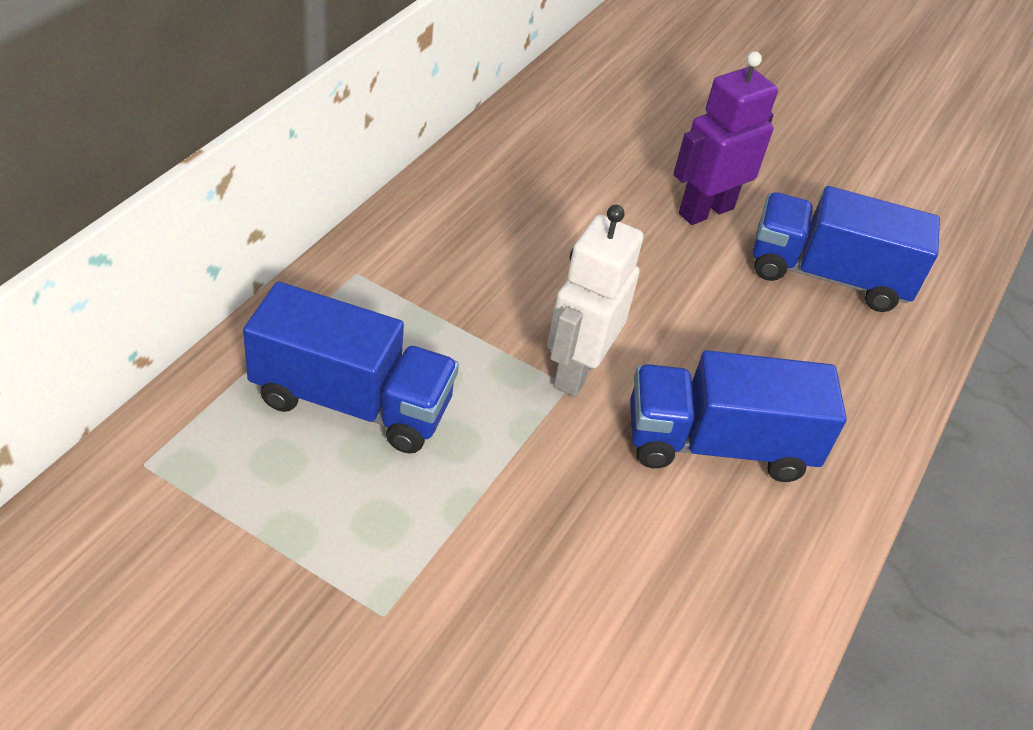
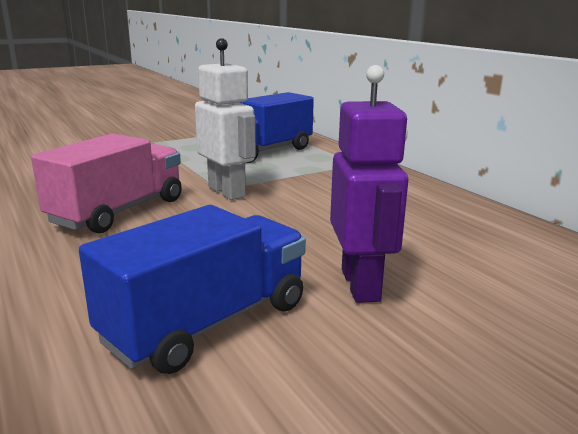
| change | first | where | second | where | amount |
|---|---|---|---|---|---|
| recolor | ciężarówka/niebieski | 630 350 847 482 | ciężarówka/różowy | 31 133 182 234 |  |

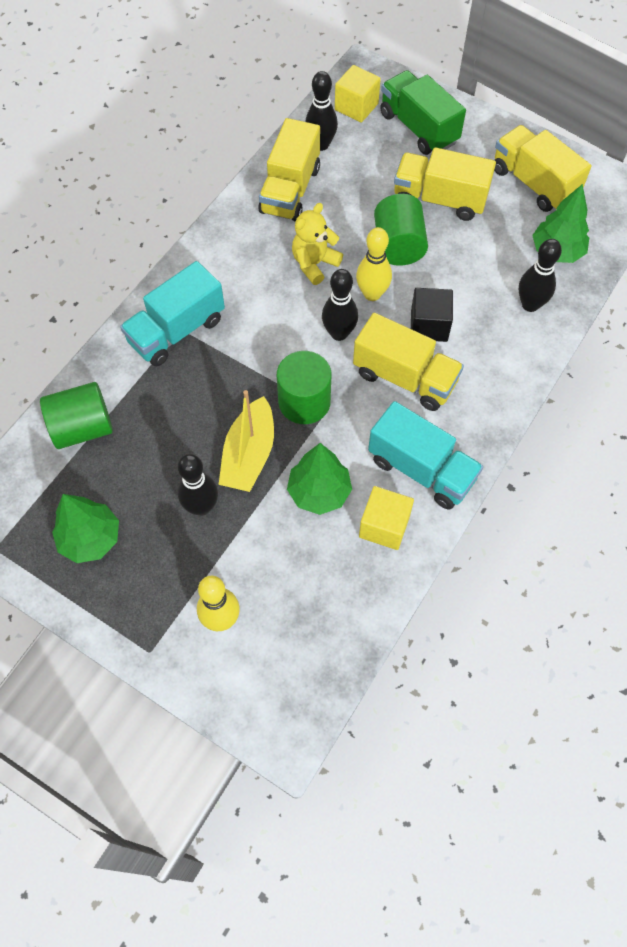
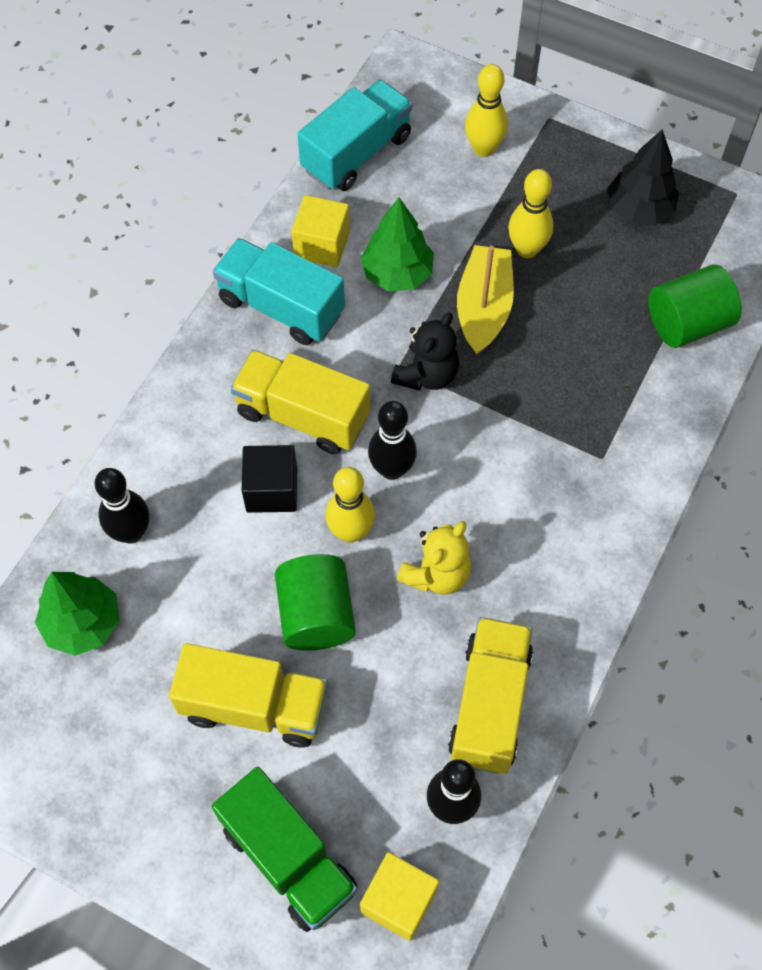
| change | first | where | second | where | amount |
|---|---|---|---|---|---|
| delete | ciężarówka/żółty | 494 125 591 212 |  |  |  |
| move | ciężarówka/turkusowy | 120 261 225 366 |  | 298 80 412 191 |  |
| replace | walec/zielony | 277 351 332 424 | miś/czarny | 391 312 459 391 |  |
| recolor | kręgiel/czarny | 177 454 218 516 | kręgiel/żółty | 508 169 553 258 |  |
| recolor | drzewko/zielony | 52 494 119 563 | drzewko/czarny | 607 129 679 225 |  |

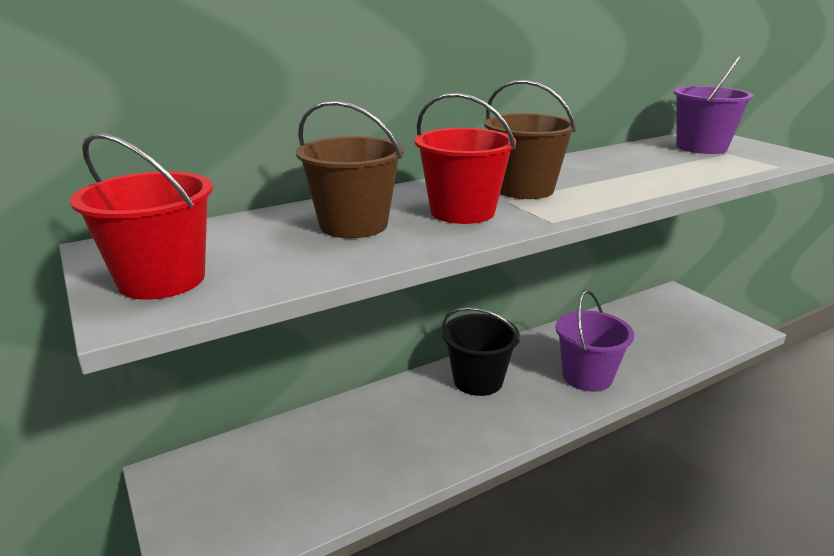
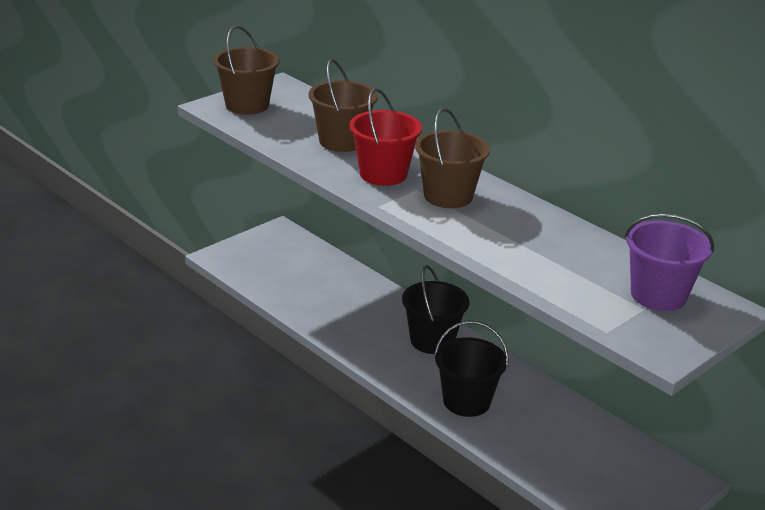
| change | first | where | second | where | amount |
|---|---|---|---|---|---|
| recolor | wiadro/czerwony | 70 133 213 300 | wiadro/brązowy | 213 26 279 115 |  |
| recolor | wiadro/fioletowy | 556 290 634 392 | wiadro/czarny | 434 321 509 417 |  |

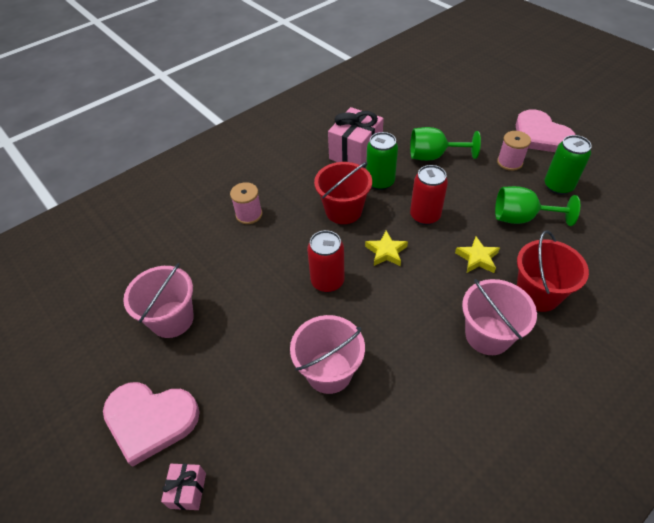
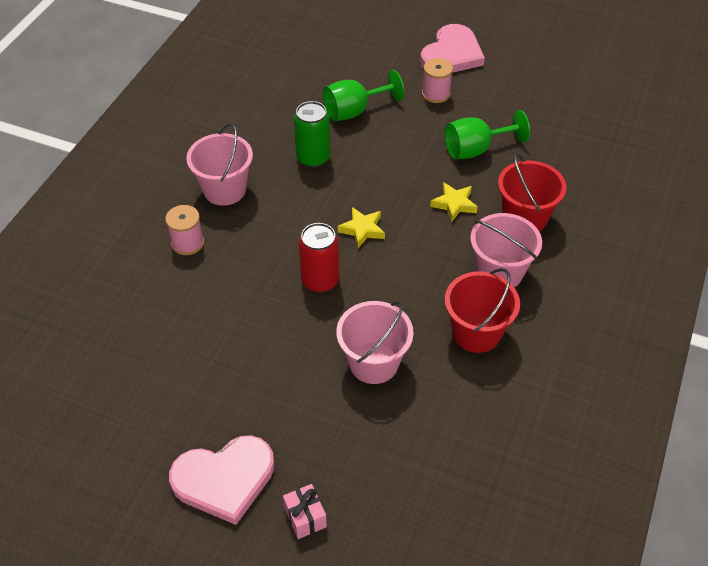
| change | first | where | second | where | amount |
|---|---|---|---|---|---|
| delete | prezent/różowy | 328 107 384 165 |  |  |  |
| rotate | serce/różowy | 516 109 576 152 |  | 420 24 485 73 | 90 degrees counterclockwise |
| delete | puszka/zielony | 545 135 592 195 |  |  |  |
| move | wiadro/czerwony | 314 162 372 224 |  | 445 268 520 353 |  |
| delete | puszka/czerwony | 410 165 448 225 |  |  |  |
| move | wiadro/różowy | 123 263 194 338 |  | 186 123 253 206 |  |

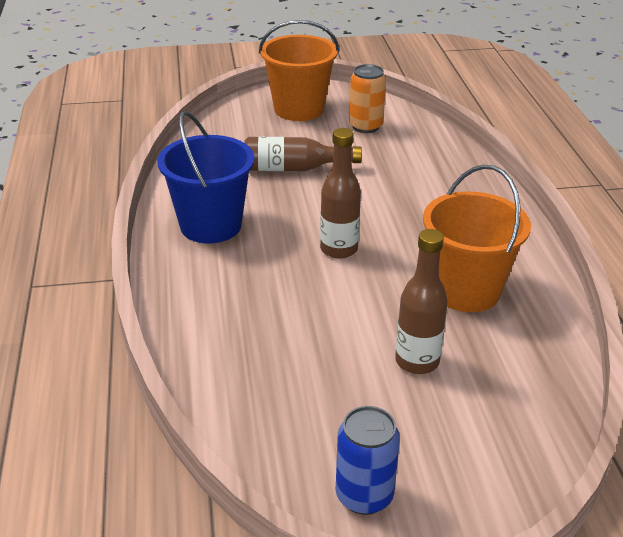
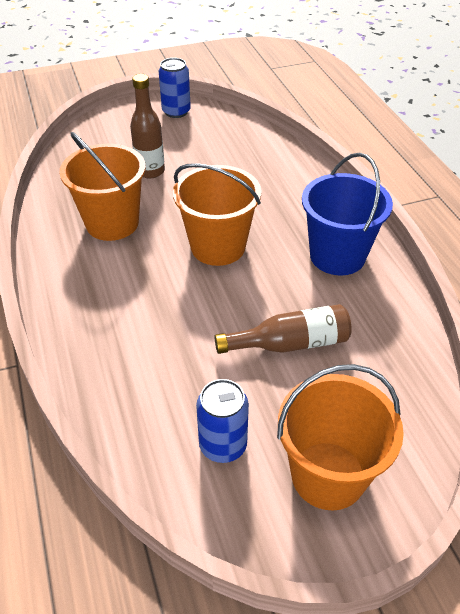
| change | first | where | second | where | amount |
|---|---|---|---|---|---|
| recolor | puszka/pomarańczowy | 349 64 386 133 | puszka/niebieski | 196 379 249 463 |  |
| replace | butelka/brązowy | 320 128 361 259 | wiadro/pomarańczowy | 173 163 262 266 |  |

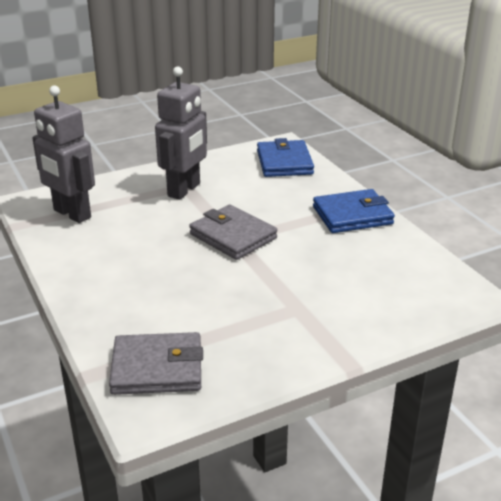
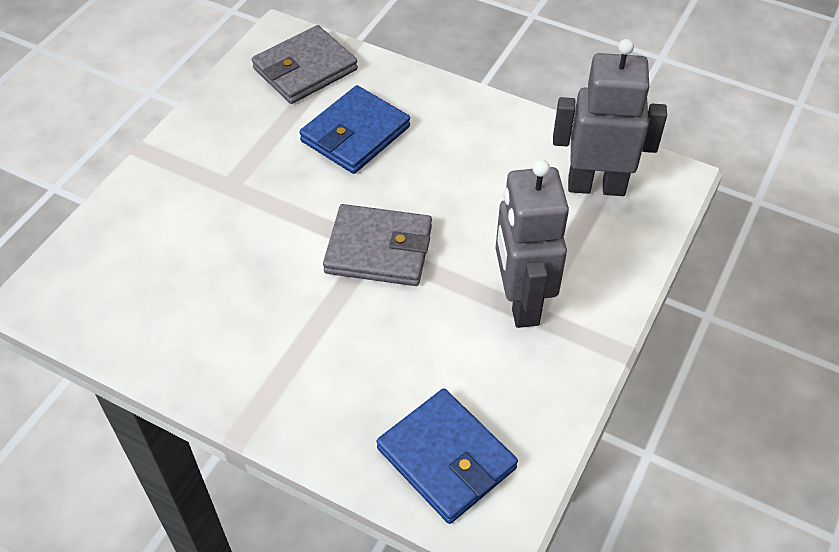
| change | first | where | second | where | amount |
|---|---|---|---|---|---|
| move | portfel/niebieski | 313 189 395 233 |  | 299 85 410 174 |  |

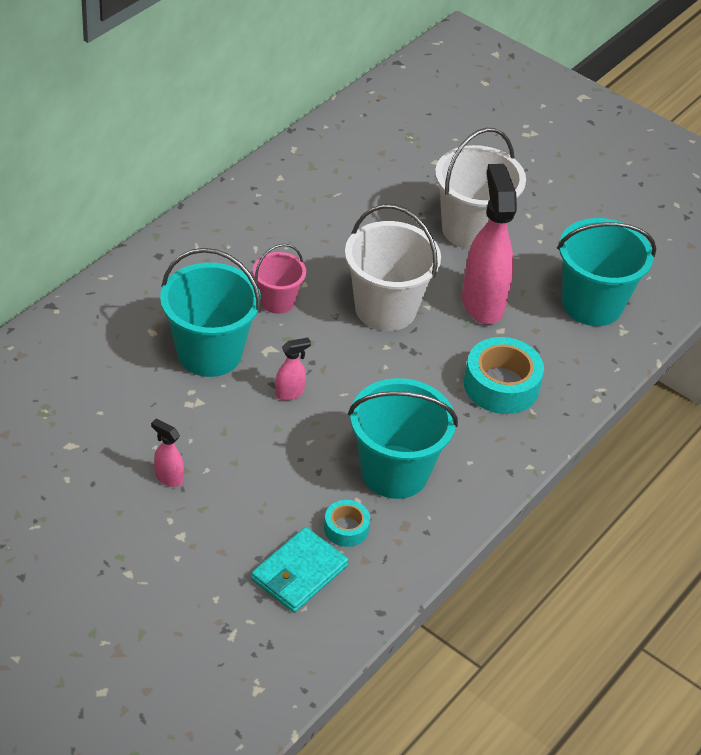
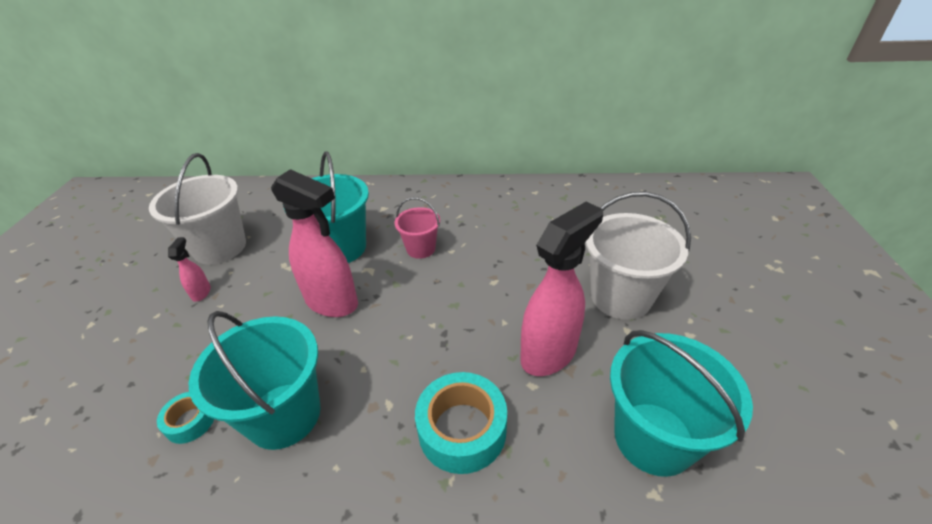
| change | first | where | second | where | amount |
|---|---|---|---|---|---|
| move | wiadro/biały | 345 204 441 331 |  | 149 153 246 264 |  |
| resize | spryskiwacz/różowy | 275 337 311 400 |  | 271 169 358 317 | x2.27 |
| delete | portfel/turkusowy | 251 527 348 612 |  |  |  |

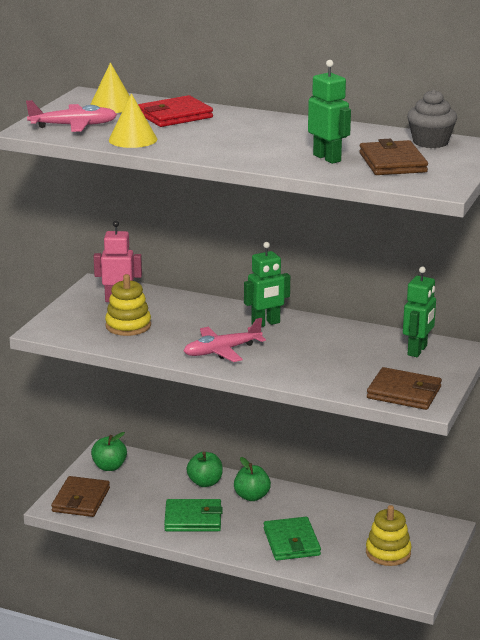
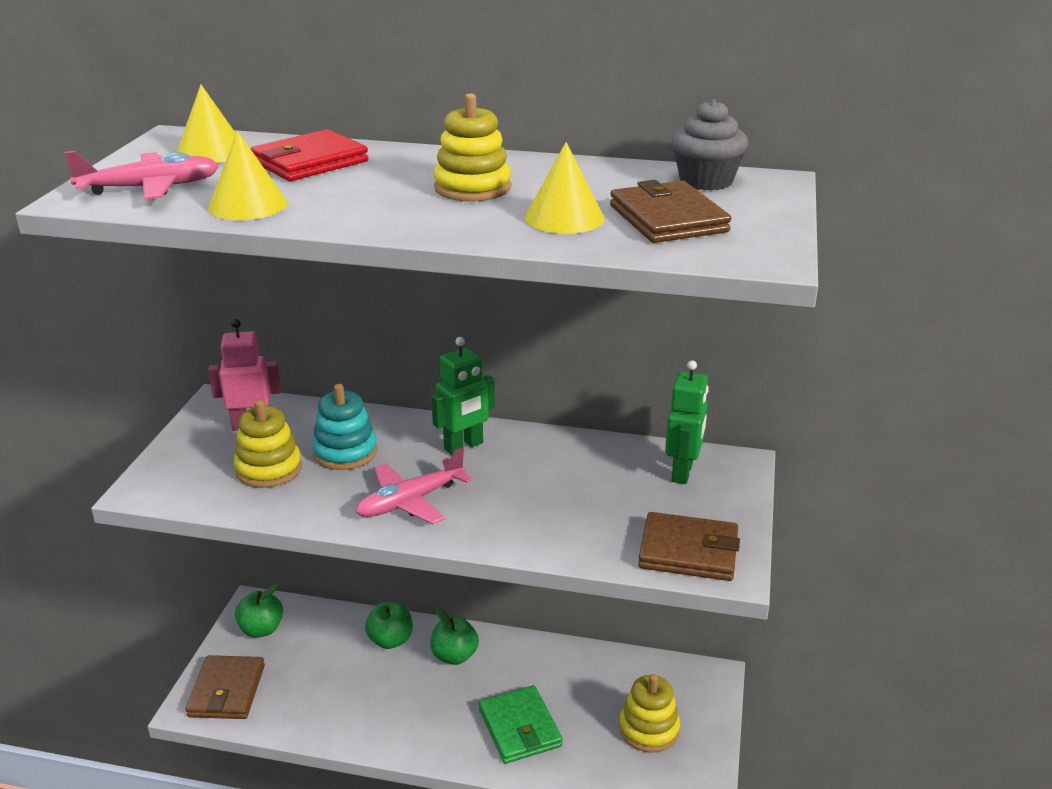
| change | first | where | second | where | amount |
|---|---|---|---|---|---|
| replace | robot/zielony | 308 60 351 164 | stożek/żółty | 525 142 604 234 |  |
| delete | portfel/zielony | 164 499 223 531 |  |  |  |
| insert |  |  | zabawka nakładanka/żółty | 434 93 511 202 |  |
| insert |  |  | zabawka nakładanka/turkusowy | 312 384 377 470 |  |

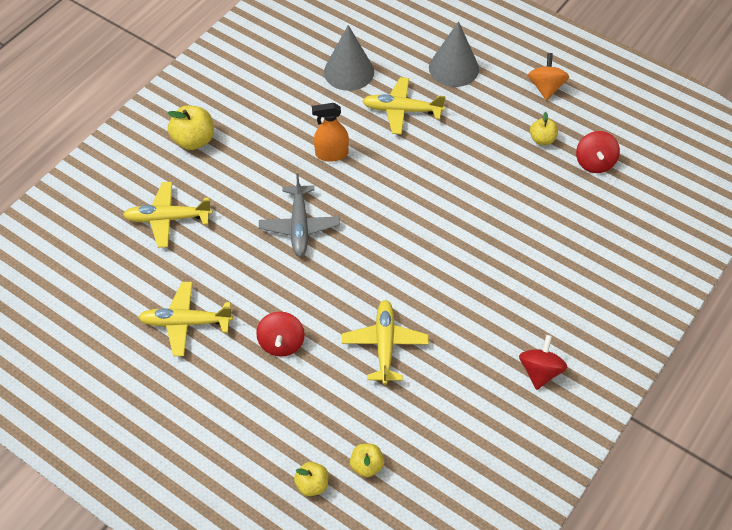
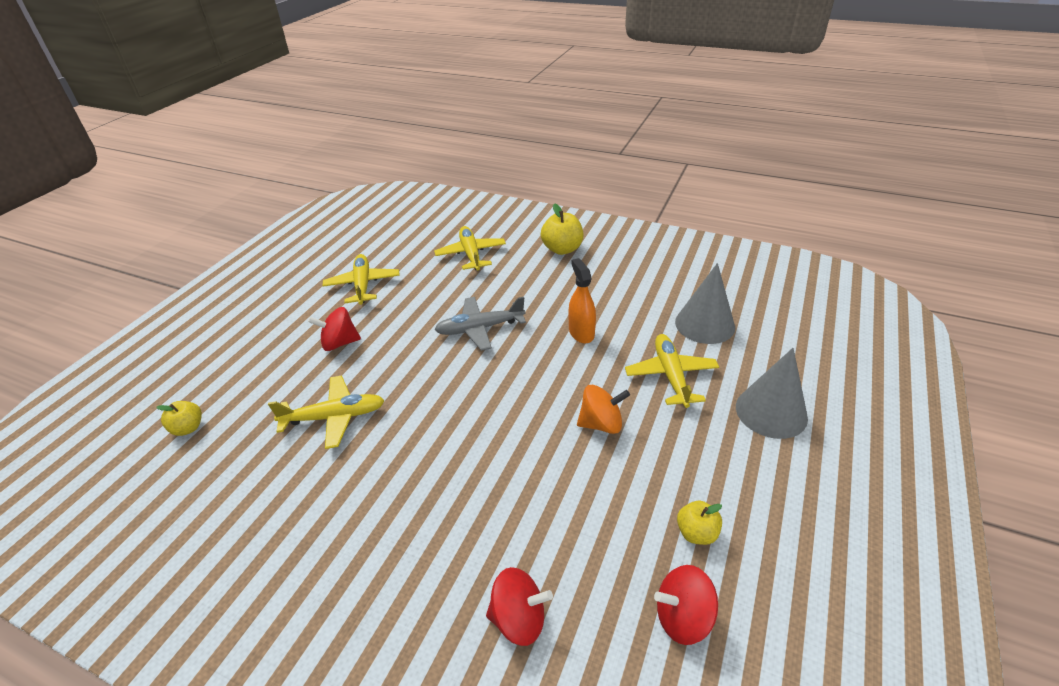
| change | first | where | second | where | amount |
|---|---|---|---|---|---|
| move | bączek/pomarańczowy | 528 53 569 101 |  | 577 385 630 434 |  |
| move | bączek/czerwony | 519 335 567 390 |  | 486 567 553 646 |  |
| delete | jabłko/żółty | 294 462 329 496 |  |  |  |

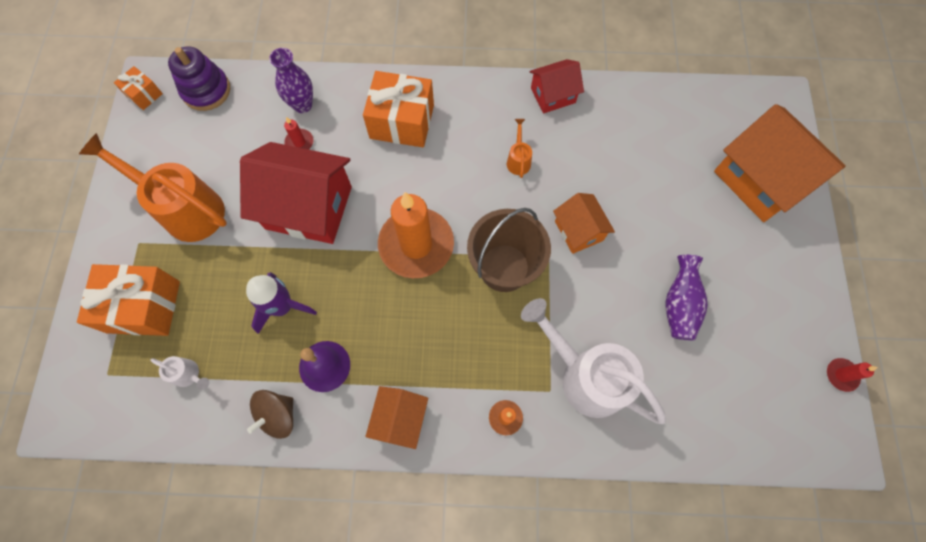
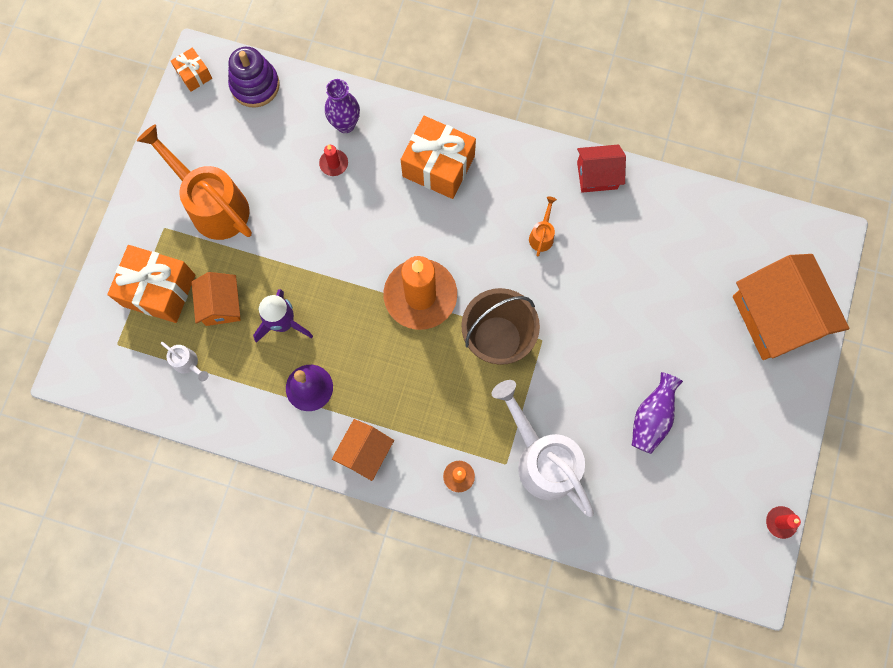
| change | first | where | second | where | amount |
|---|---|---|---|---|---|
| delete | domek/czerwony | 240 142 352 244 |  |  |  |
| move | domek/pomarańczowy | 553 193 615 254 |  | 192 272 241 326 |  |
| delete | bączek/brązowy | 247 390 293 439 |  |  |  |

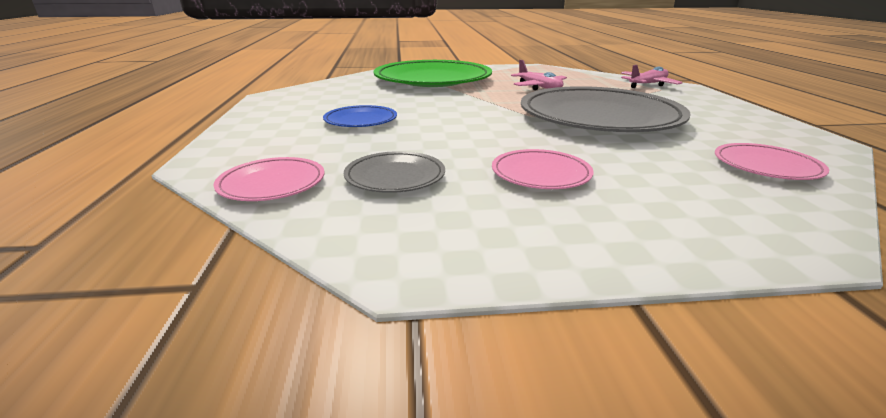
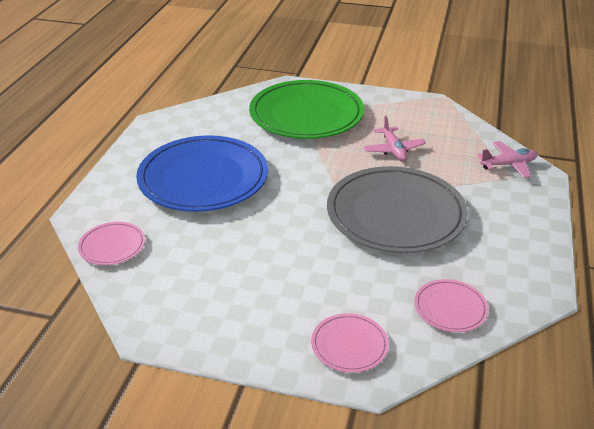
| change | first | where | second | where | amount |
|---|---|---|---|---|---|
| resize | talerz/niebieski | 323 105 397 127 |  | 136 135 268 212 | x2.22 |
| move | talerz/różowy | 492 149 594 189 |  | 311 313 389 372 |  |
| delete | talerz/szary | 344 151 445 193 |  |  |  |

